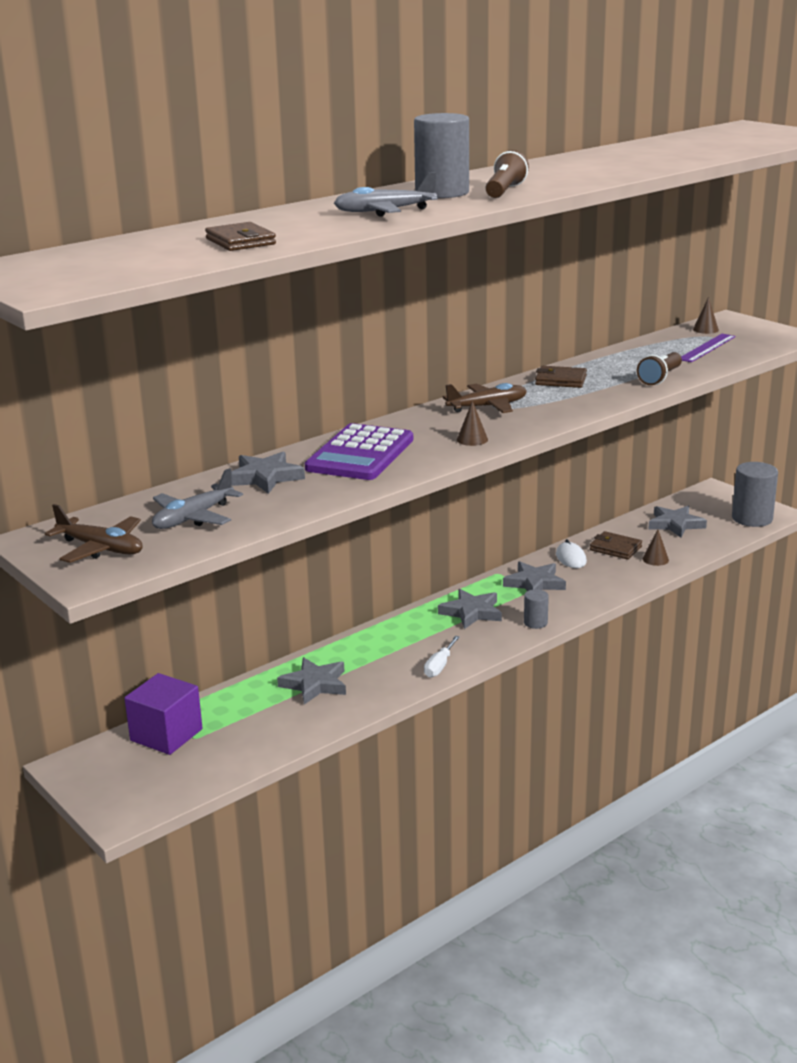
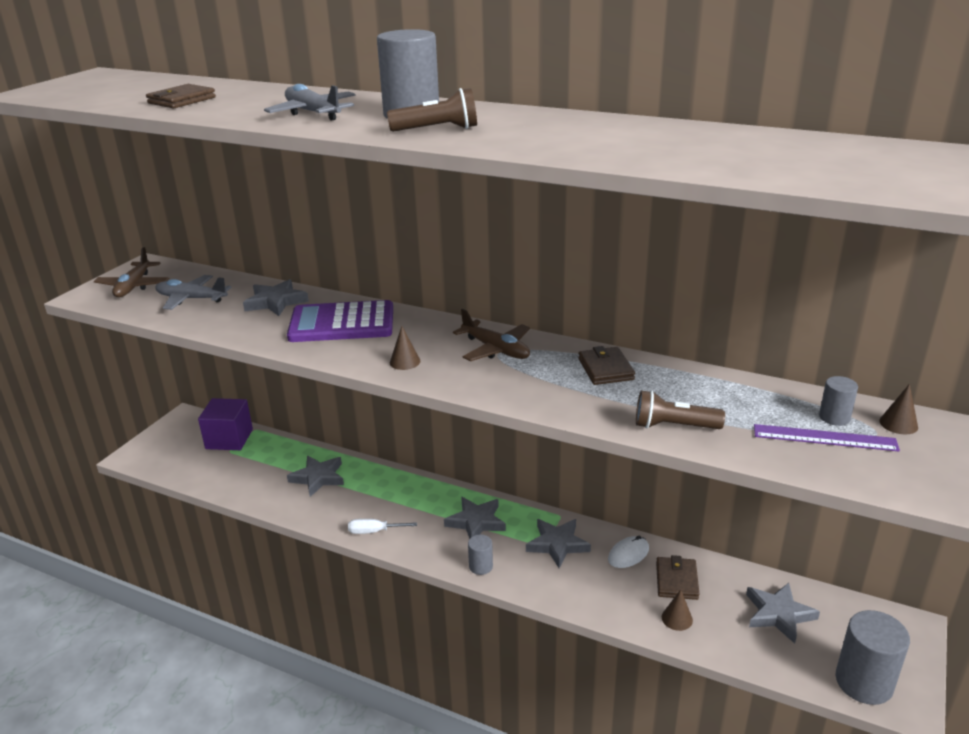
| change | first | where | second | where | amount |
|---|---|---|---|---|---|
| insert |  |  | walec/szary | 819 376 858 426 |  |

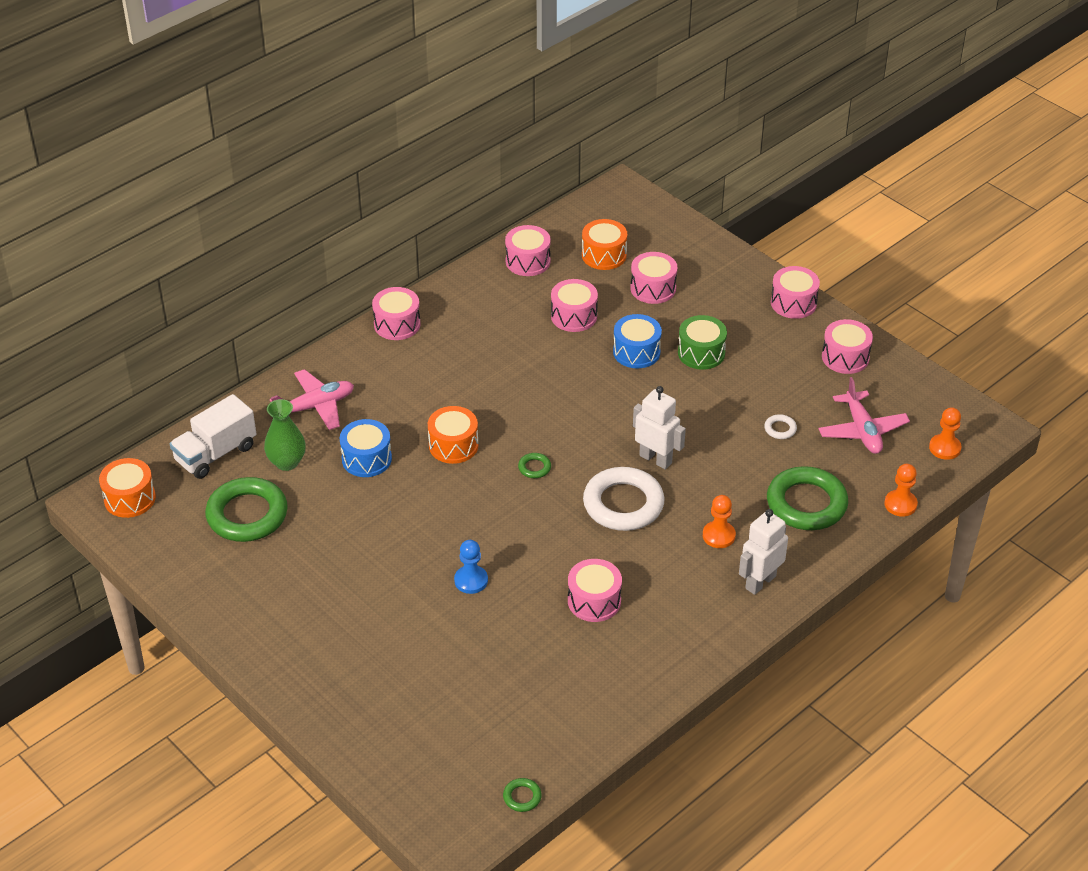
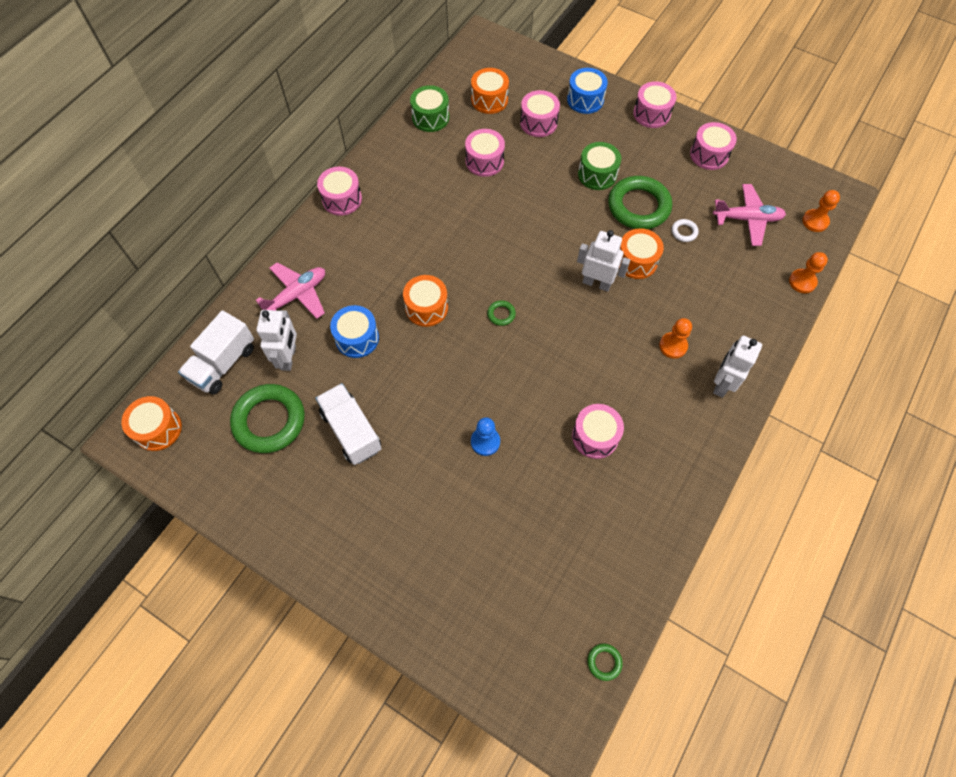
| change | first | where | second | where | amount |
|---|---|---|---|---|---|
| recolor | bęben/różowy | 505 225 551 276 | bęben/zielony | 410 85 449 132 |  |
| move | bęben/niebieski | 613 314 662 368 |  | 567 68 608 114 |  |
| rotate | samolot/różowy | 818 377 910 454 |  | 713 184 786 246 | 60 degrees counterclockwise |
| replace | wazon/zielony | 264 399 306 471 | robot/biały | 256 310 297 371 |  |
| move | pierścień/zielony | 767 466 848 530 |  | 608 176 672 229 |  |
| delete | pierścień/biały | 583 467 664 531 |  |  |  |
| insert |  |  | bęben/pomarańczowy | 619 228 664 279 |  |
| insert |  |  | ciężarówka/biały | 316 383 382 465 |  |

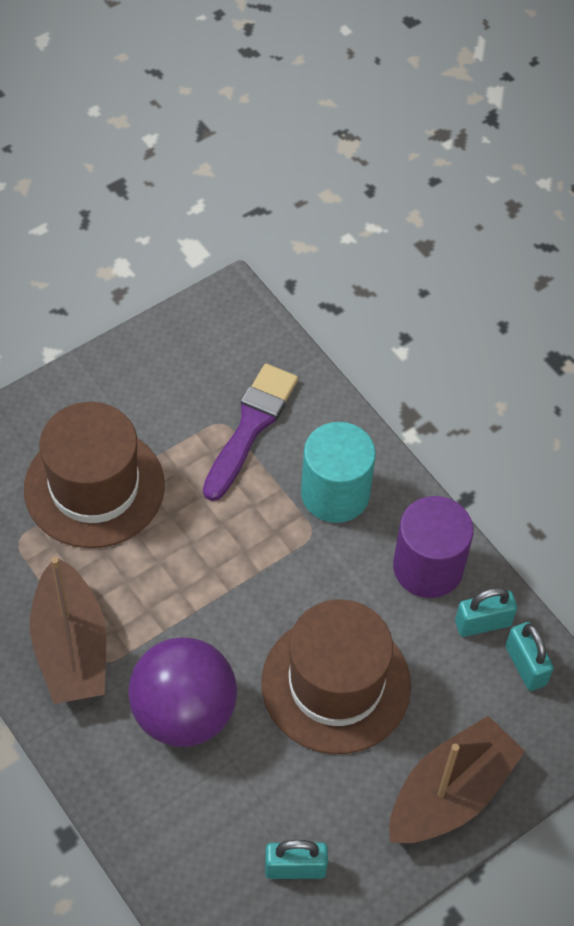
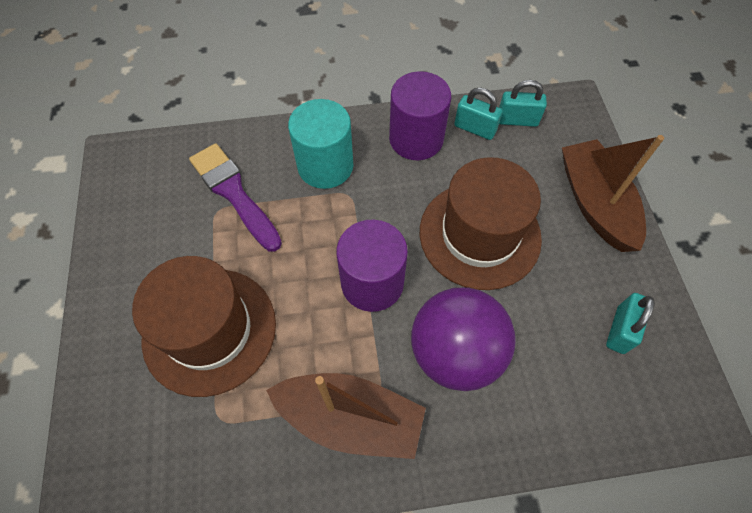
| change | first | where | second | where | amount |
|---|---|---|---|---|---|
| rotate | kłódka/turkusowy | 455 588 517 637 |  | 454 87 503 140 | 75 degrees counterclockwise |
| insert |  |  | walec/fioletowy | 336 220 408 312 |  |

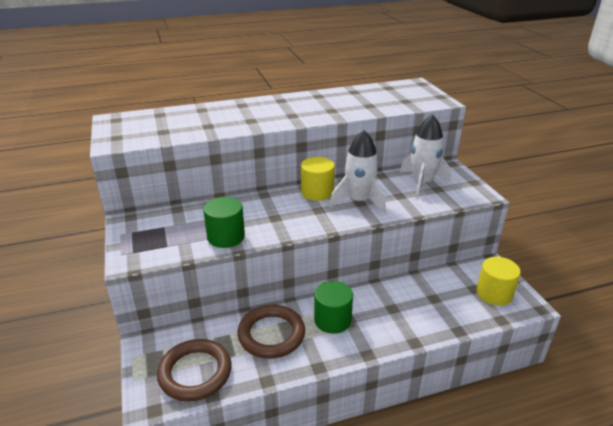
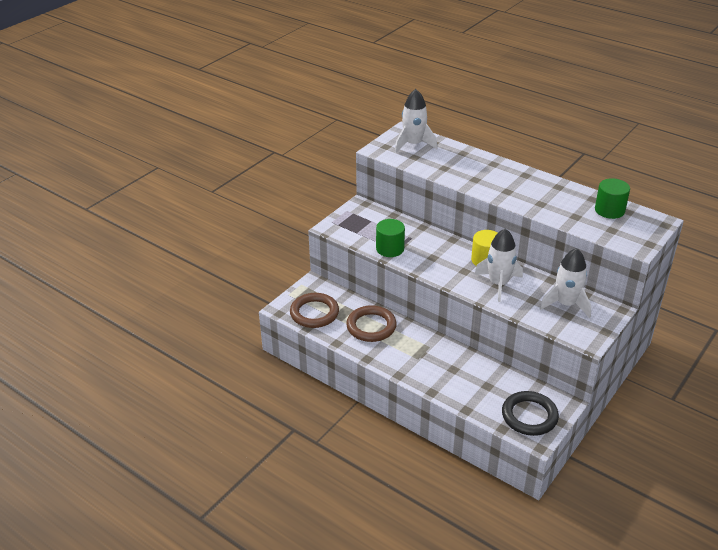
| change | first | where | second | where | amount |
|---|---|---|---|---|---|
| replace | walec/żółty | 477 257 521 306 | pierścień/czarny | 502 391 559 436 |  |
| move | walec/zielony | 314 281 353 334 |  | 595 178 630 219 |  |
| insert |  |  | rakieta/biały | 395 89 438 153 |  |

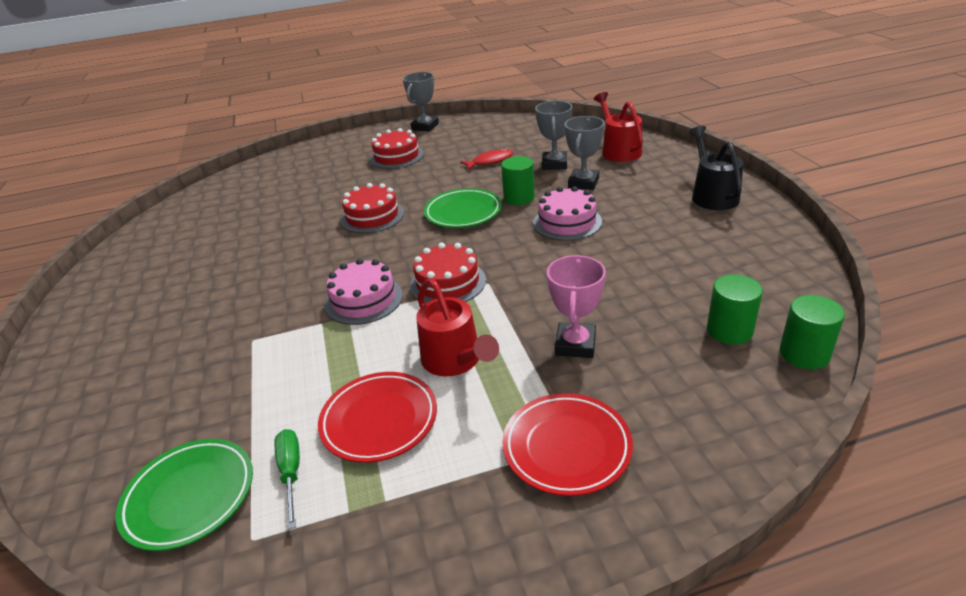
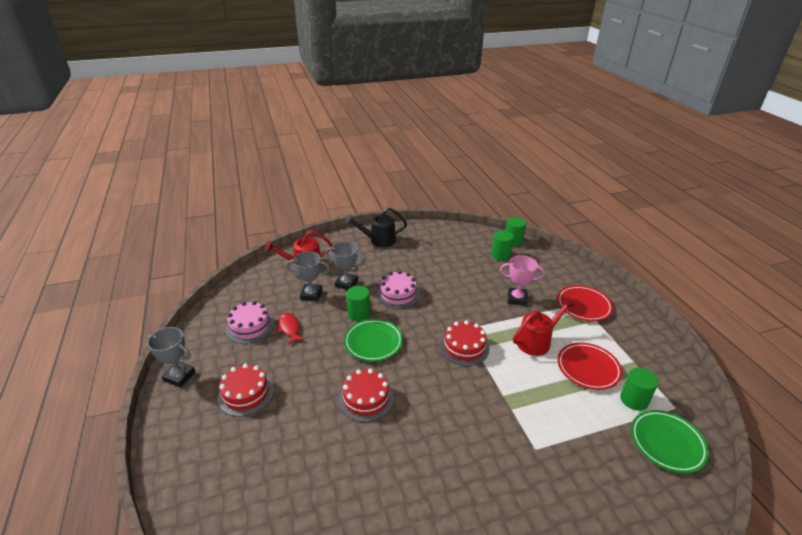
| change | first | where | second | where | amount |
|---|---|---|---|---|---|
| move | tort/różowy | 325 259 403 325 |  | 226 301 275 344 |  |
| replace | śrubokręt/zielony | 274 429 300 530 | walec/zielony | 620 368 659 411 |  |

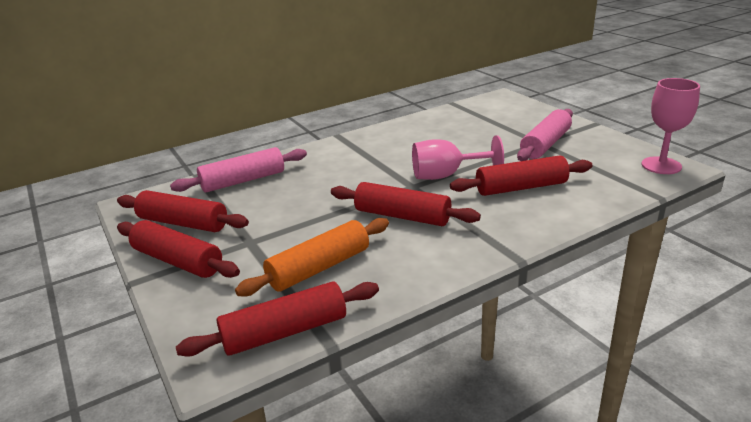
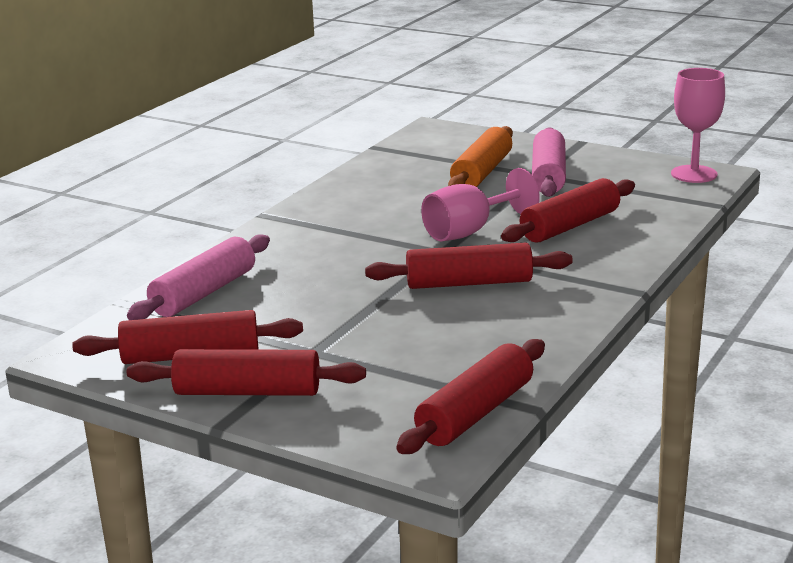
| change | first | where | second | where | amount |
|---|---|---|---|---|---|
| move | wałek do ciasta/pomarańczowy | 235 218 389 296 |  | 448 126 513 187 |  |

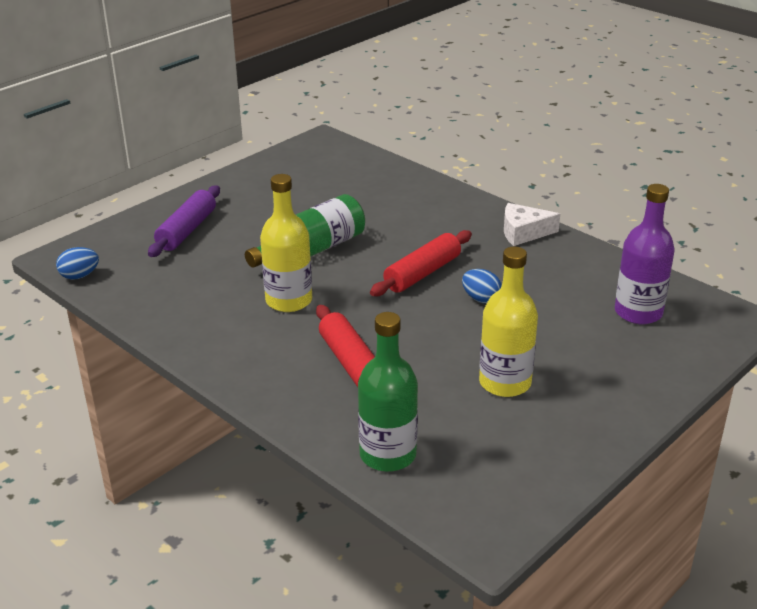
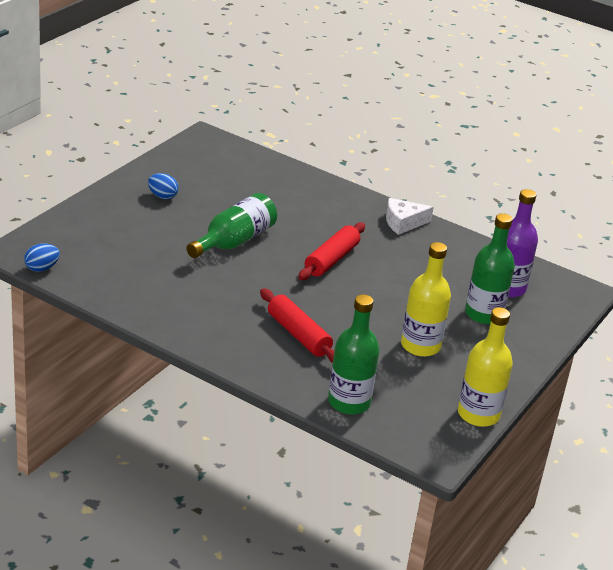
| change | first | where | second | where | amount |
|---|---|---|---|---|---|
| move | butelka/żółty | 260 174 312 312 |  | 458 307 513 427 |  |
| delete | wałek do ciasta/fioletowy | 148 186 220 257 |  |  |  |
| move | jajko/niebieski | 462 269 502 304 |  | 148 173 179 199 |  |
| insert |  |  | butelka/zielony | 465 213 515 324 |  |

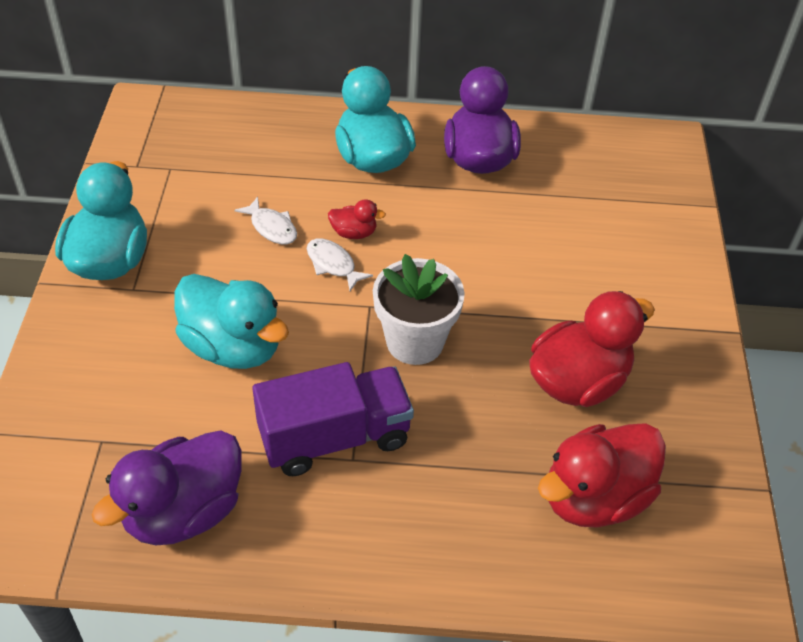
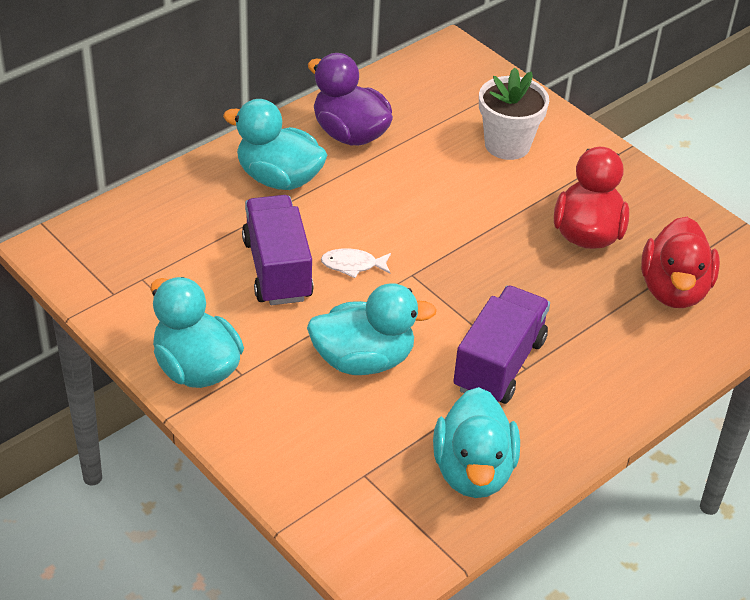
| change | first | where | second | where | amount |
|---|---|---|---|---|---|
| replace | ryba/biały | 234 196 297 244 | ciężarówka/fioletowy | 242 195 314 305 |  |
| delete | kaczka/czerwony | 328 199 386 239 |  |  |  |
| move | doniczka/biały | 373 254 465 365 |  | 479 68 549 160 |  |
| recolor | kaczka/fioletowy | 91 430 242 545 | kaczka/turkusowy | 433 387 520 498 |  |

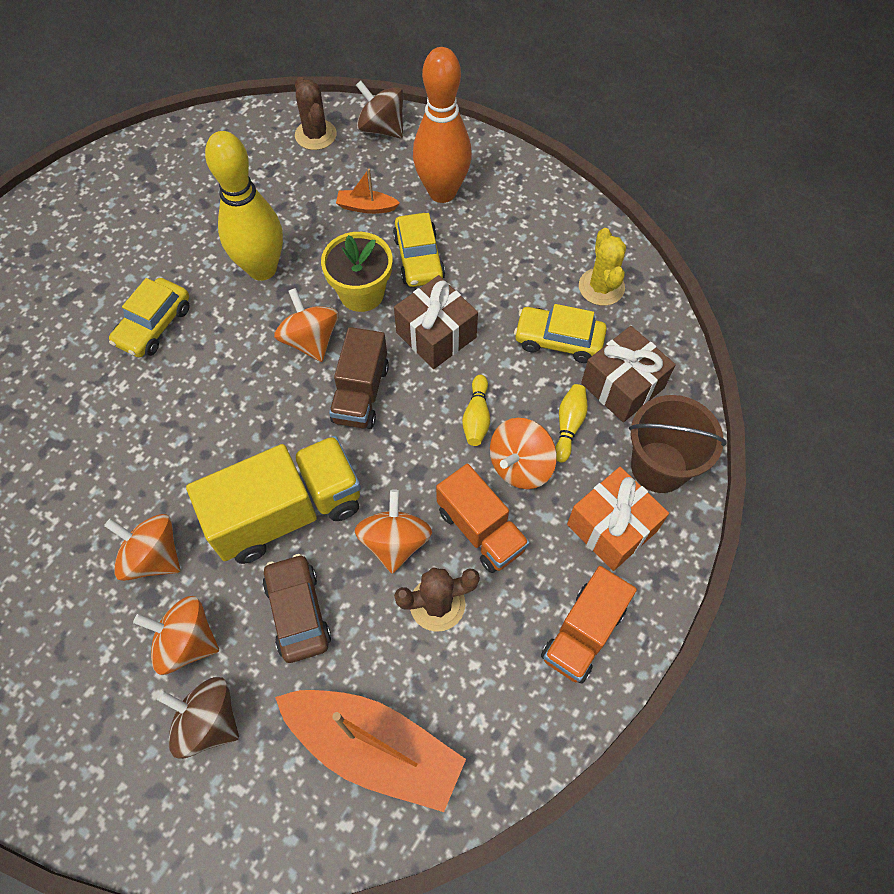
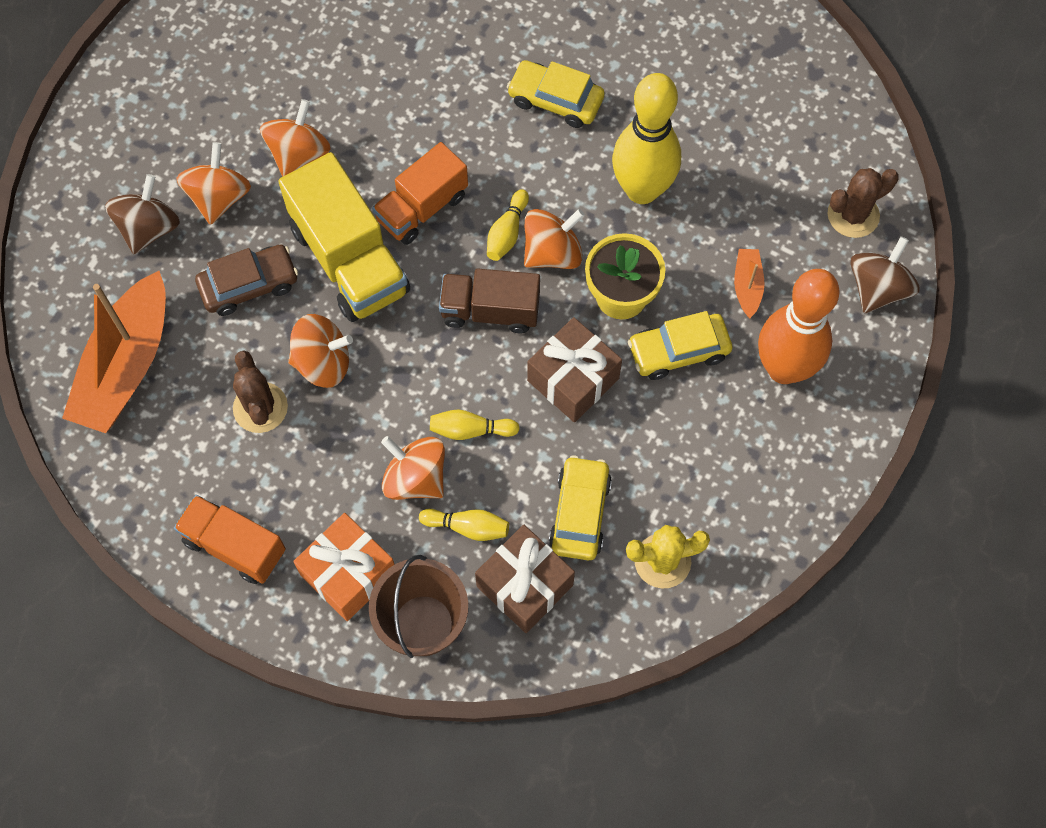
| change | first | where | second | where | amount |
|---|---|---|---|---|---|
| move | ciężarówka/pomarańczowy | 436 463 530 573 |  | 372 142 468 245 |  |
| insert |  |  | kręgiel/żółty | 487 189 529 261 |  |

